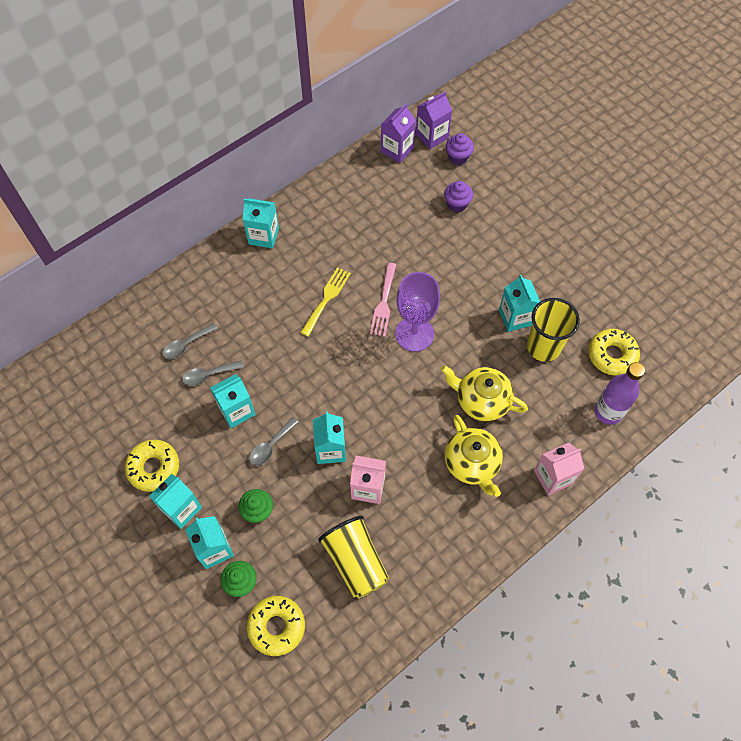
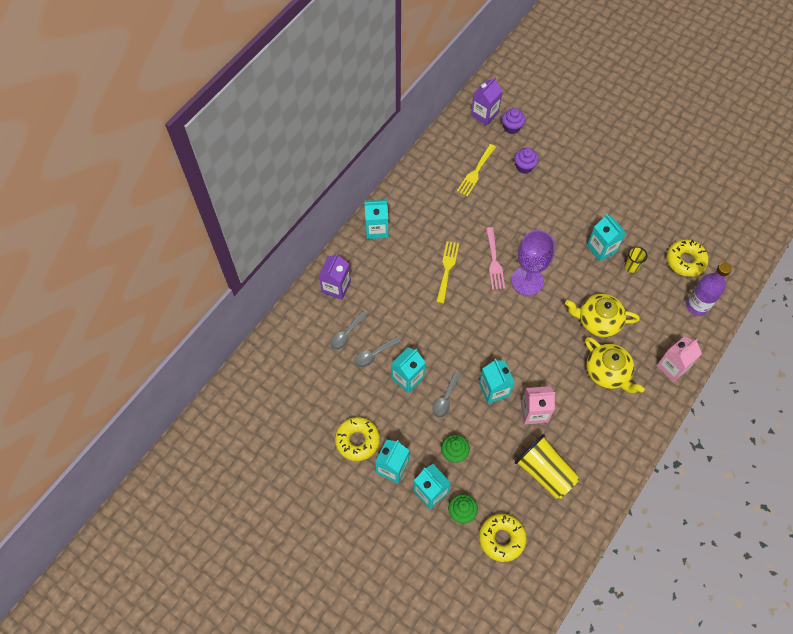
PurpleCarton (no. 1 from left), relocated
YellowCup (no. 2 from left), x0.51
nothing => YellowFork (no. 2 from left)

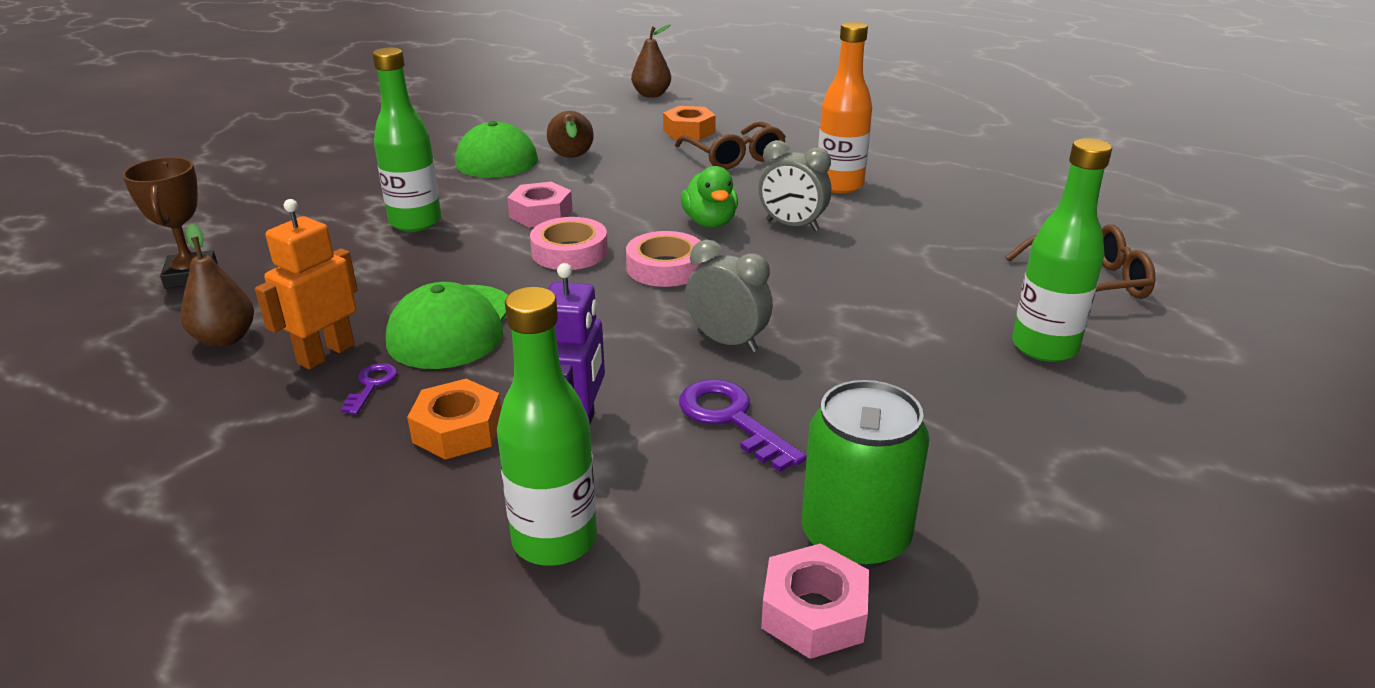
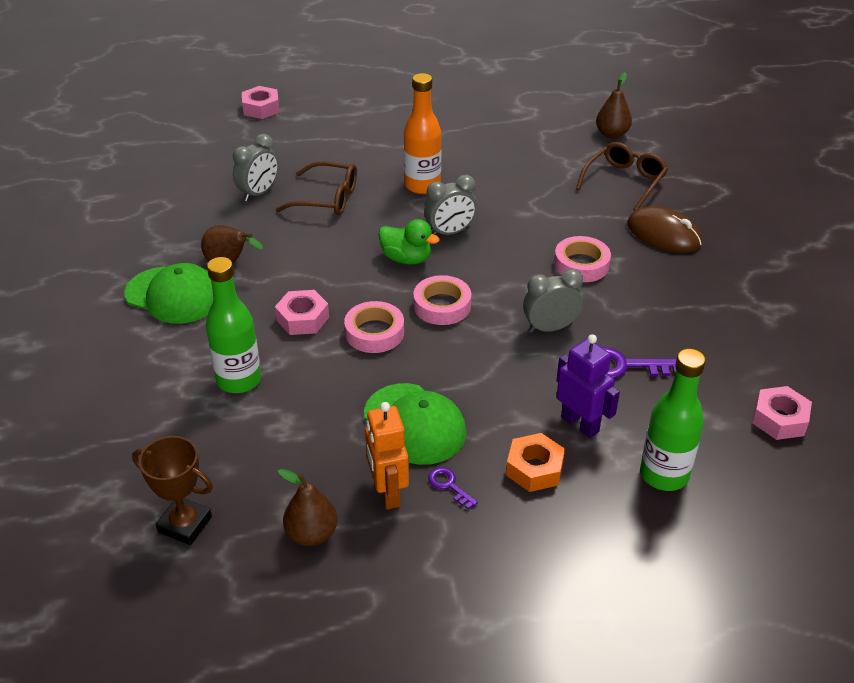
BrownPear (no. 3 from left), relocated
OrangeNut (no. 2 from left) => GreyClock (no. 1 from left)
GreenCan => nothing
GreenBottle (no. 3 from left) => BrownMouse
nothing => PinkNut (no. 1 from left)
nothing => PinkTape (no. 3 from left)

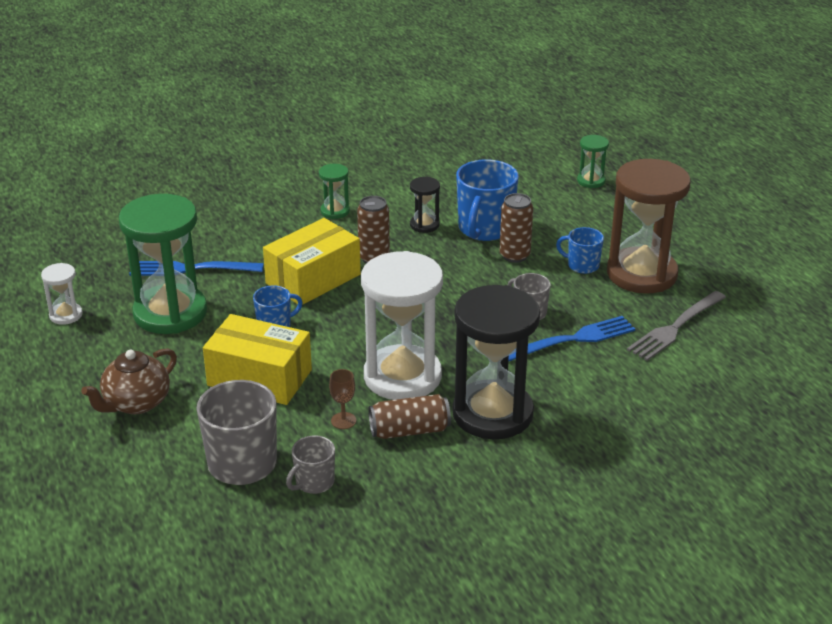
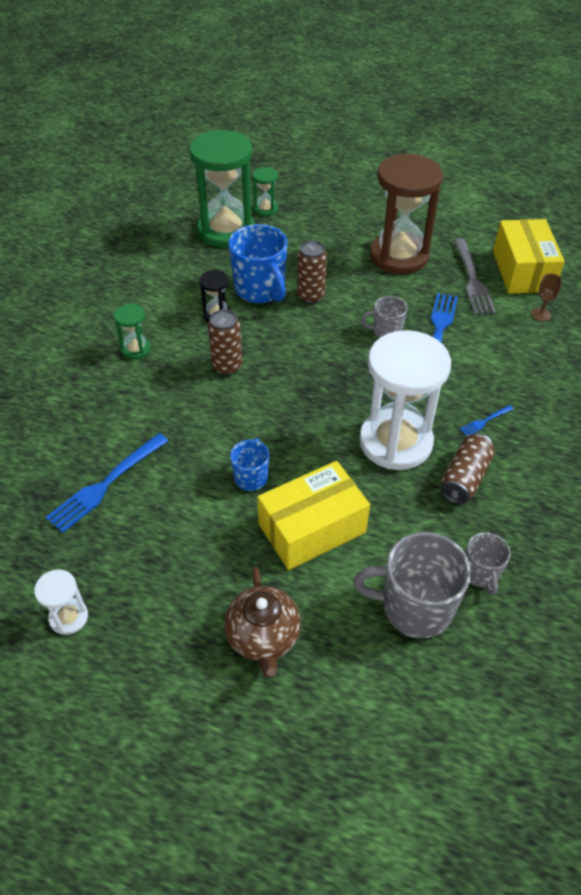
GreenHourglass (no. 1 from left in the first image) => GreenHourglass (no. 2 from left), relocated
YellowBox (no. 2 from left), relocated
BrownGoblet, relocated
BlackHourglass (no. 2 from left) => BlueFork (no. 3 from left)
BlueMug (no. 3 from left) => nothing

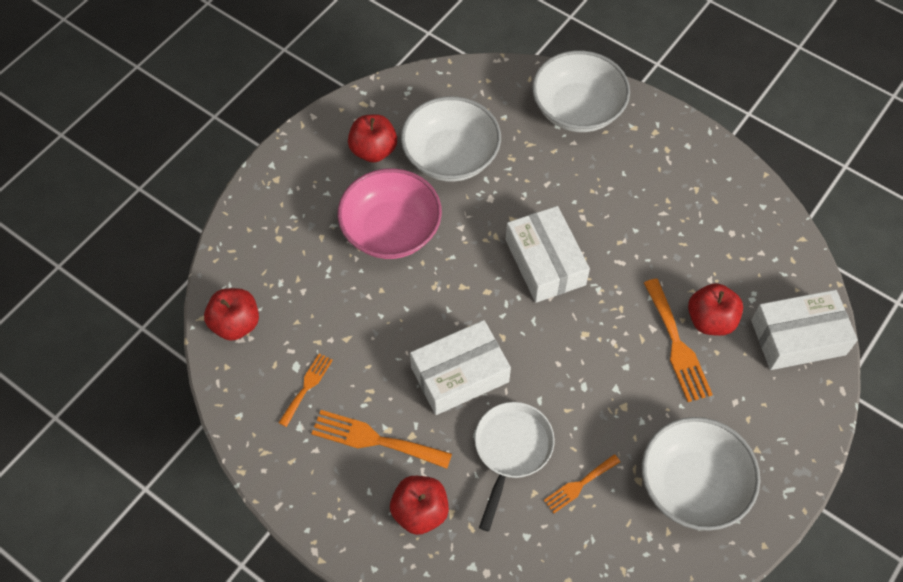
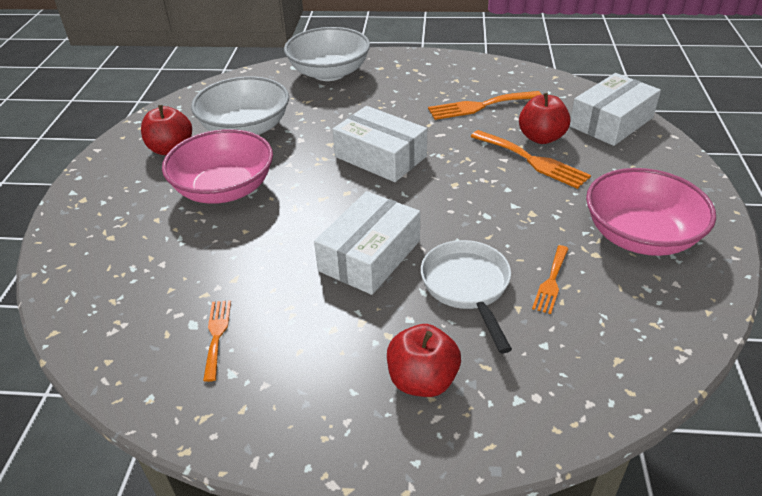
RedApple (no. 1 from left) => nothing
OrangeFork (no. 2 from left), relocated
WhiteBowl (no. 3 from left) => PinkBowl (no. 2 from left)

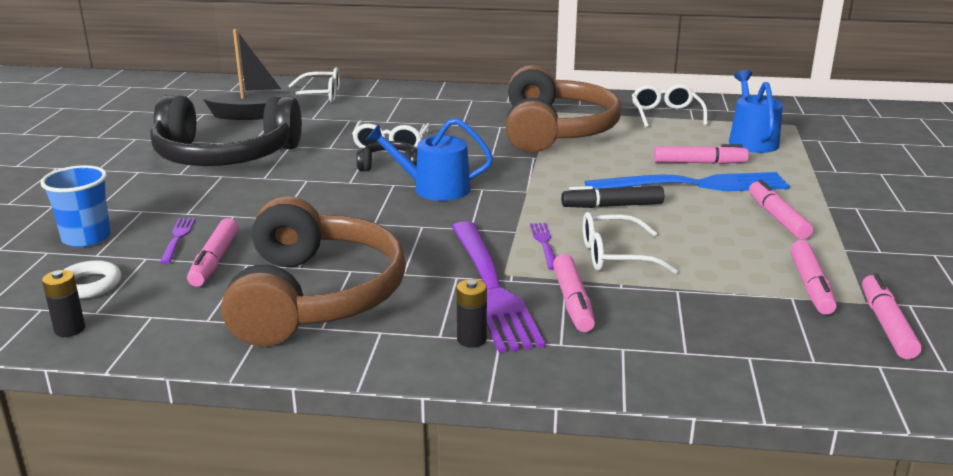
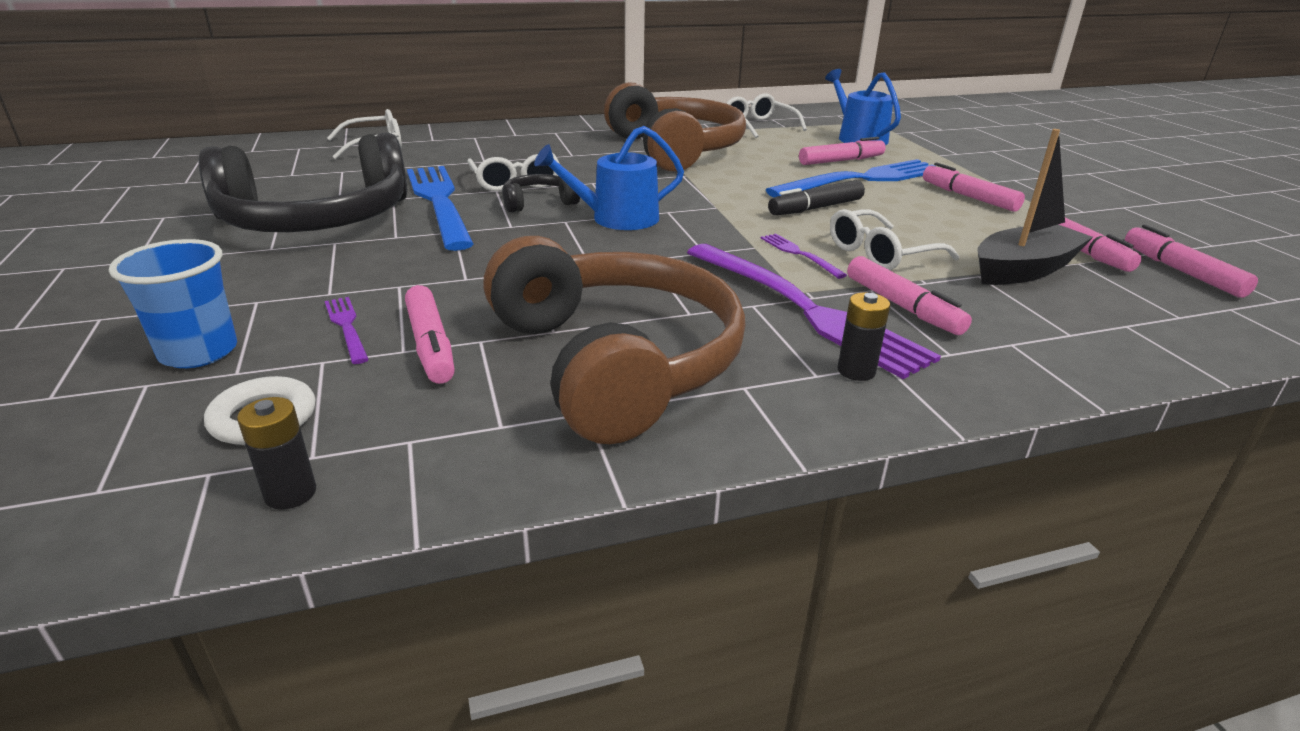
BlackBoat, relocated
nothing => BlueFork (no. 1 from left)

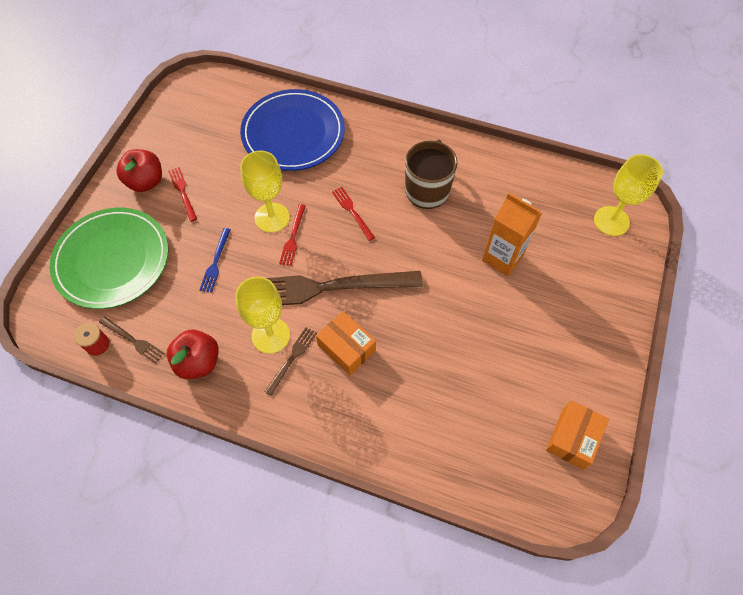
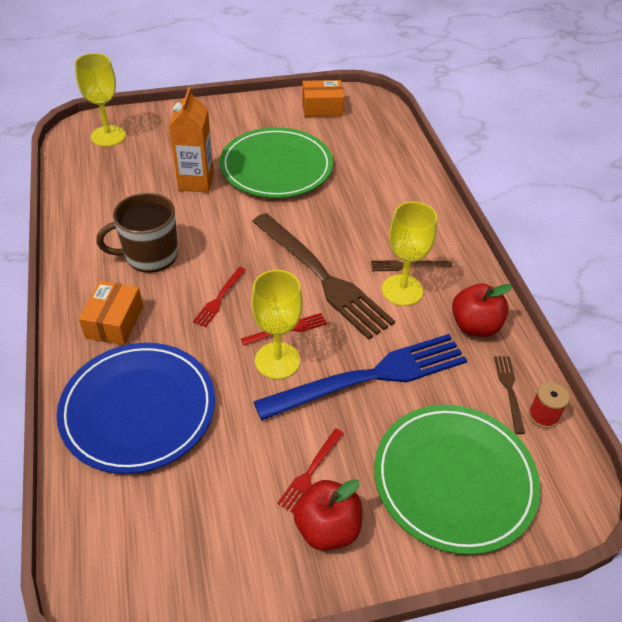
BlueFork, x2.38
OrangeBox (no. 1 from left), relocated
nothing => GreenPlate (no. 1 from left)

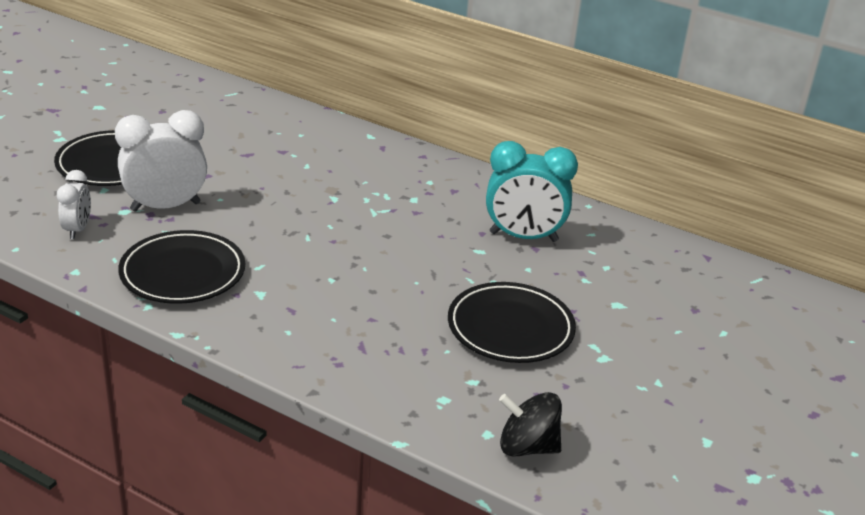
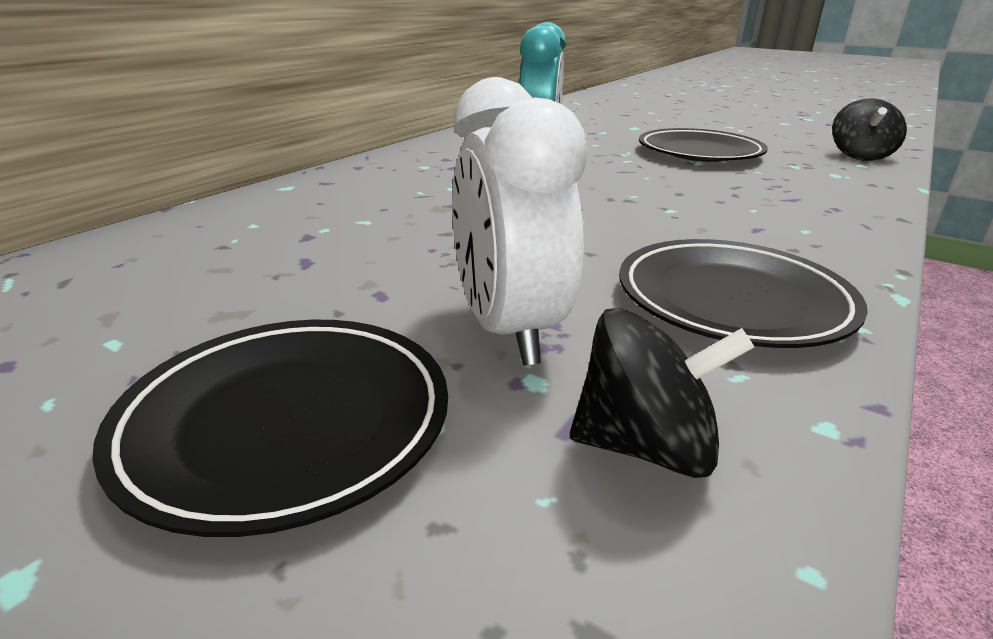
WhiteClock (no. 1 from left) => BlackSpinningTop (no. 1 from left)

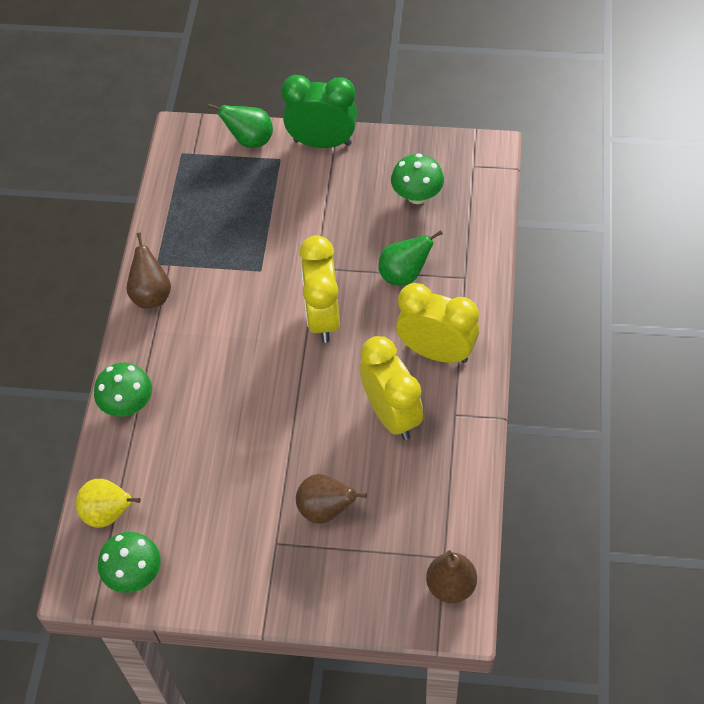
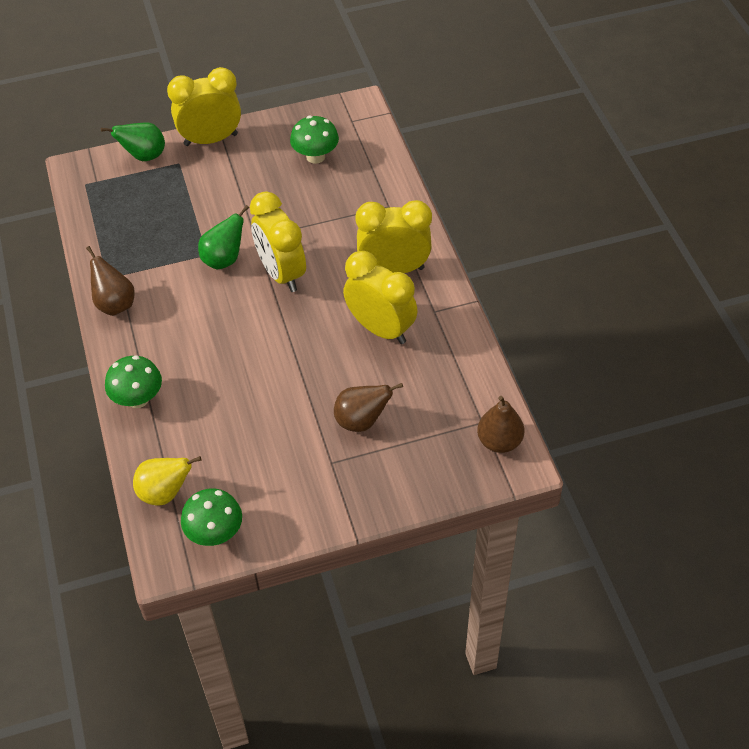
GreenClock => YellowClock (no. 1 from left)
GreenPear (no. 2 from left), relocated

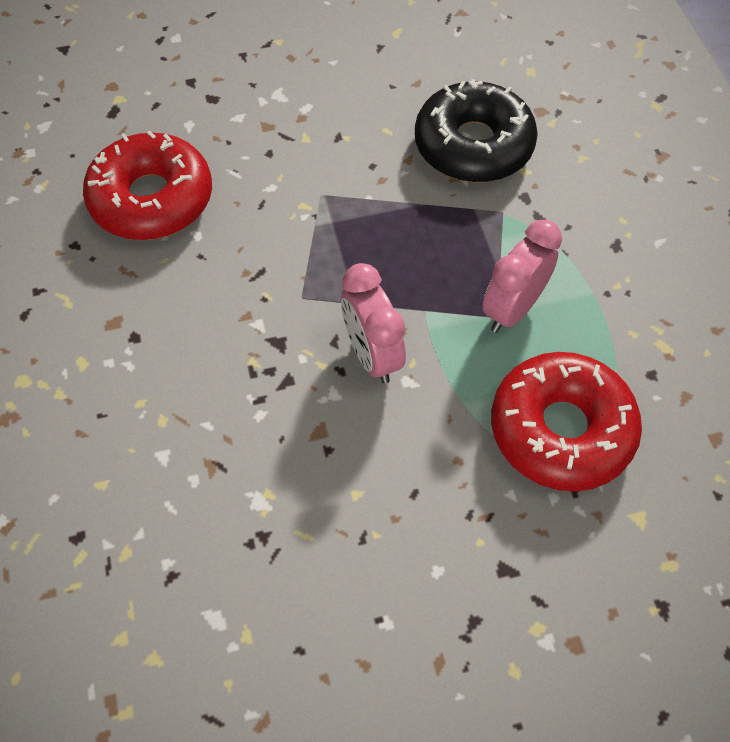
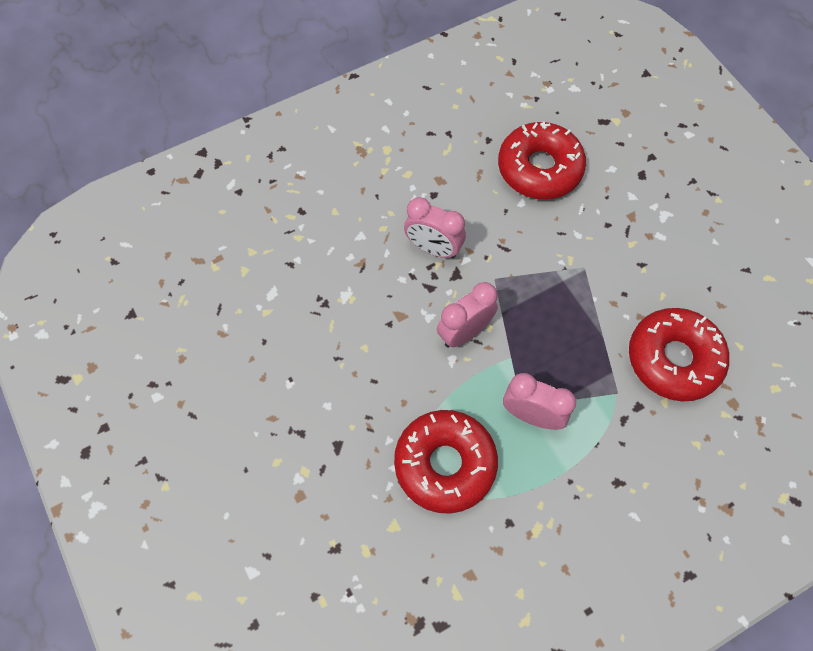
BlackDonut => RedDonut (no. 3 from left)
nothing => PinkClock (no. 1 from left)

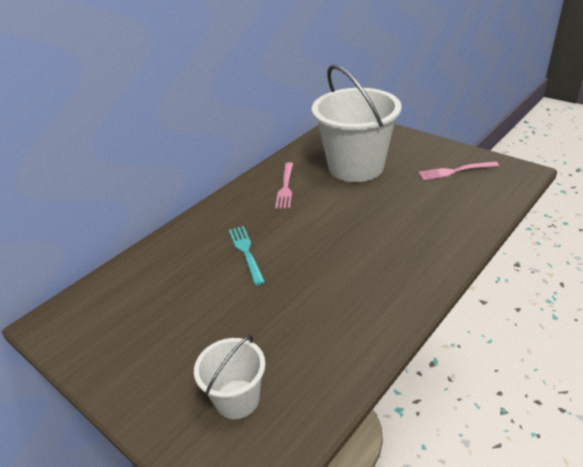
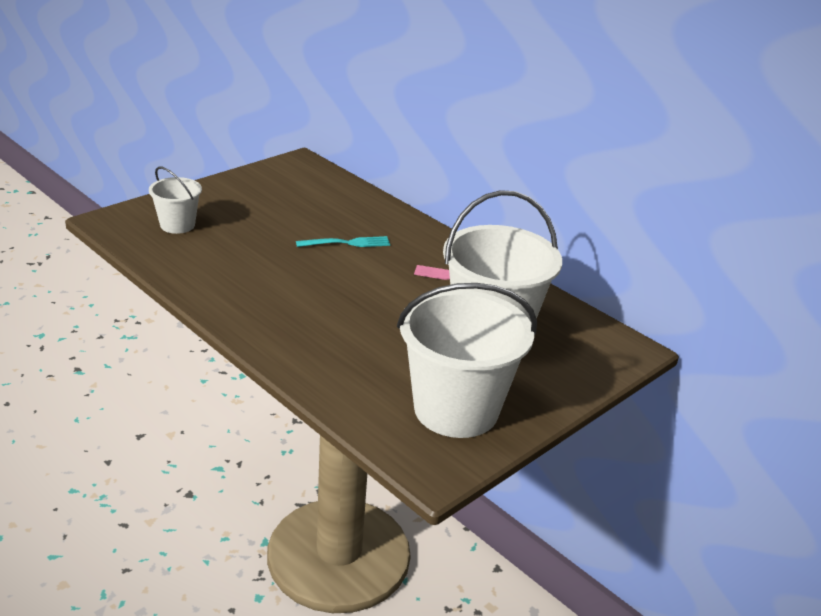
PinkFork (no. 2 from left) => WhiteBucket (no. 2 from left)

